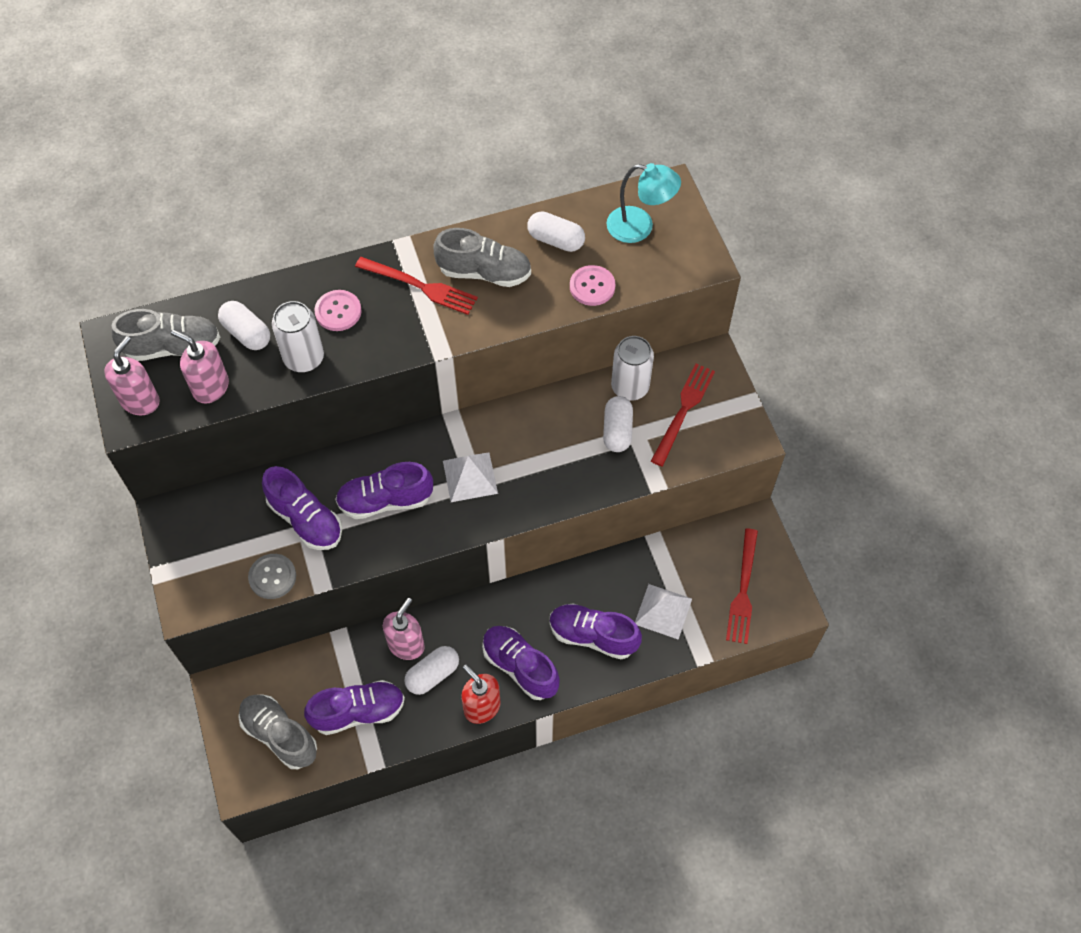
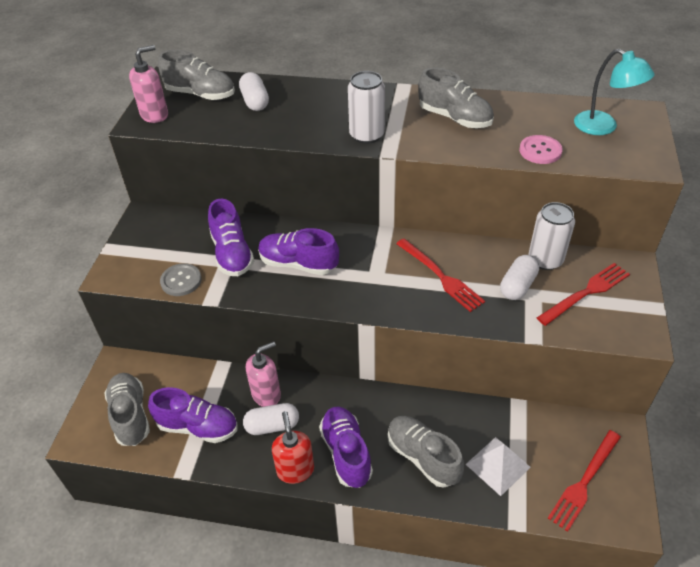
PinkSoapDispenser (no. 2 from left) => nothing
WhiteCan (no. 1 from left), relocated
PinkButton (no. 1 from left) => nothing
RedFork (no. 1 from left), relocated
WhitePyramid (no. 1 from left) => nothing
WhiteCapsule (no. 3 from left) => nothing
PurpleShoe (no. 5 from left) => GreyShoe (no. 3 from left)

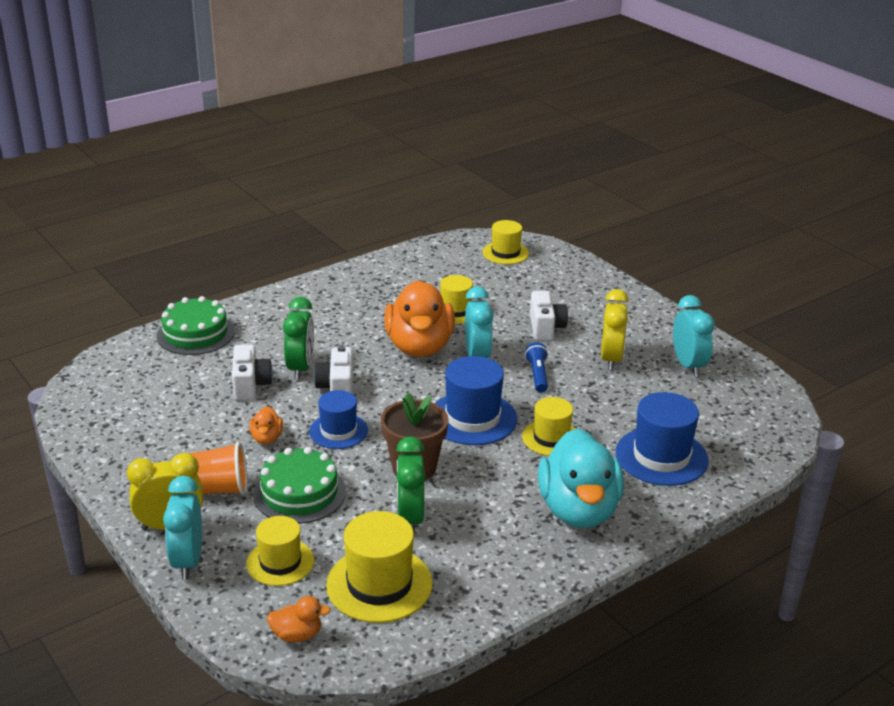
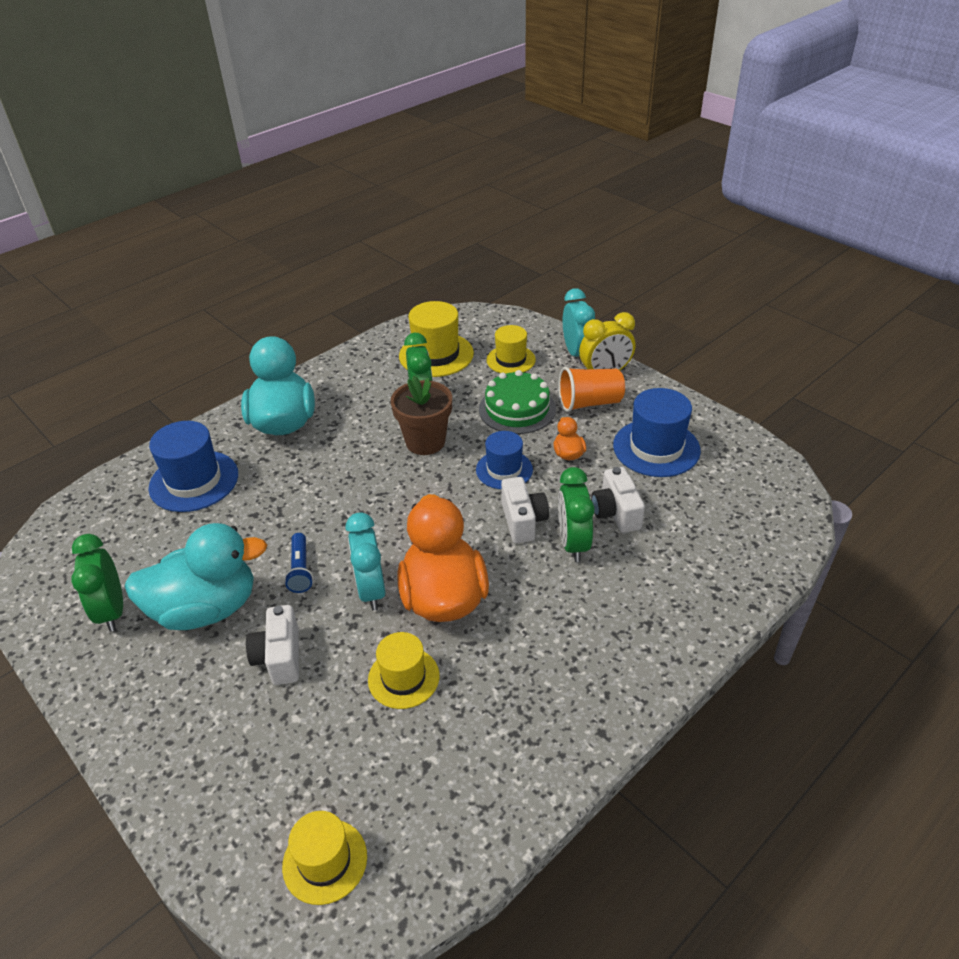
GreenCake (no. 1 from left) => nothing
OrangeDuck (no. 2 from left) => nothing
BlueHat (no. 2 from left in the first image) => BlueHat (no. 3 from left), relocated
YellowHat (no. 5 from left) => nothing
YellowClock (no. 2 from left) => TurquoiseDuck (no. 1 from left)
TurquoiseClock (no. 3 from left) => GreenClock (no. 1 from left)

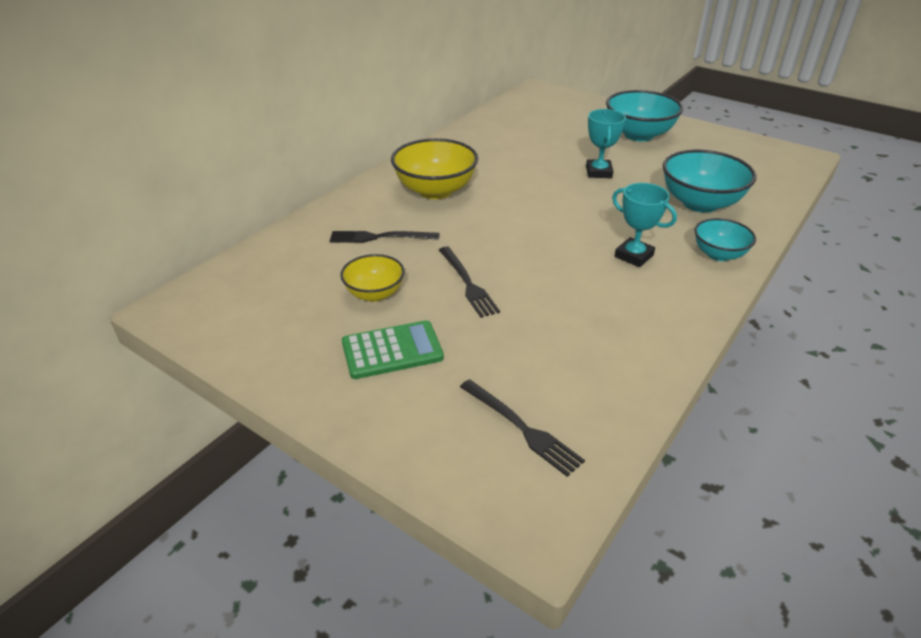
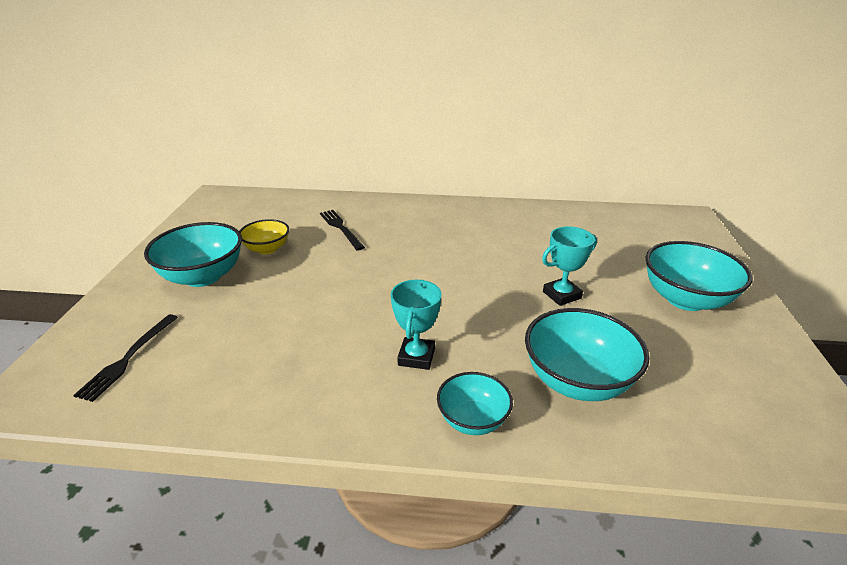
GreenCalculator => TurquoiseBowl (no. 1 from left)
YellowBowl (no. 2 from left) => nothing
BlackFork (no. 2 from left) => nothing

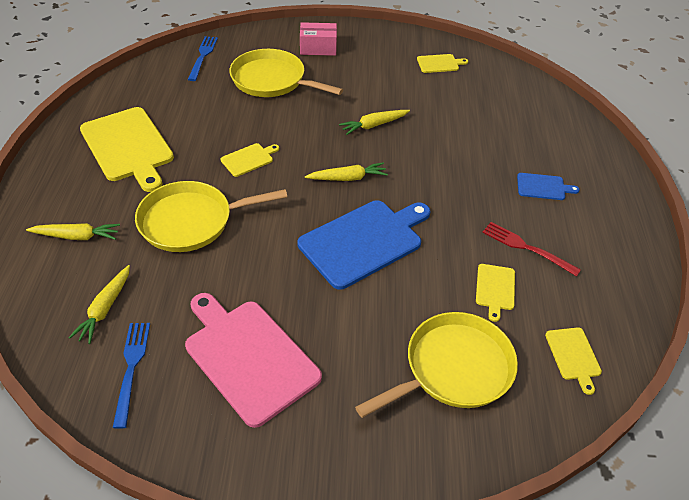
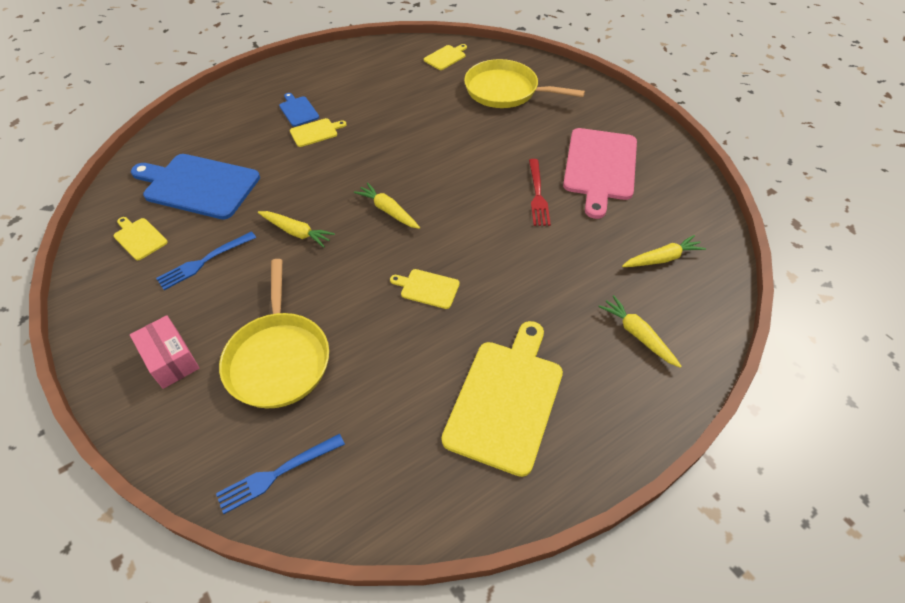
BlueFork (no. 1 from left), relocated
YellowPan (no. 1 from left) => nothing
BlueCuttingBoard (no. 1 from left), relocated
YellowCuttingBoard (no. 4 from left in the first image) => YellowCuttingBoard (no. 2 from left), relocated
RedFork, relocated

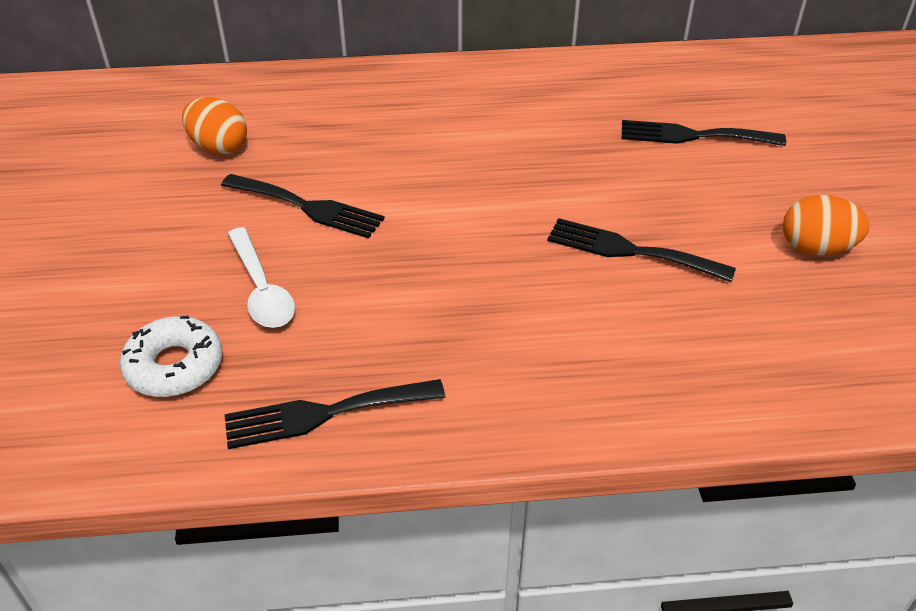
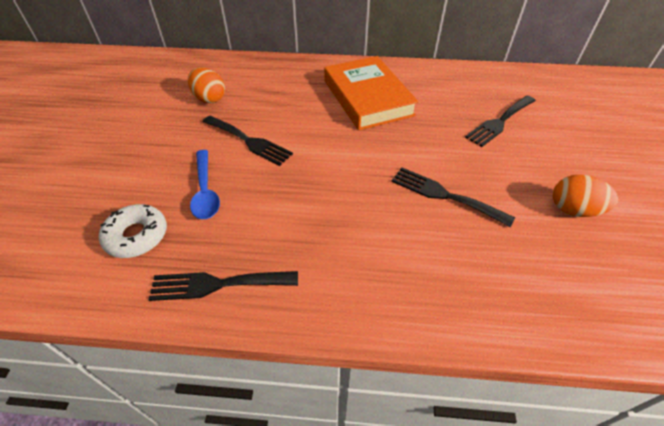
WhiteSpoon => BlueSpoon
BlackFork (no. 4 from left), 60 degrees counterclockwise
nothing => OrangeBook

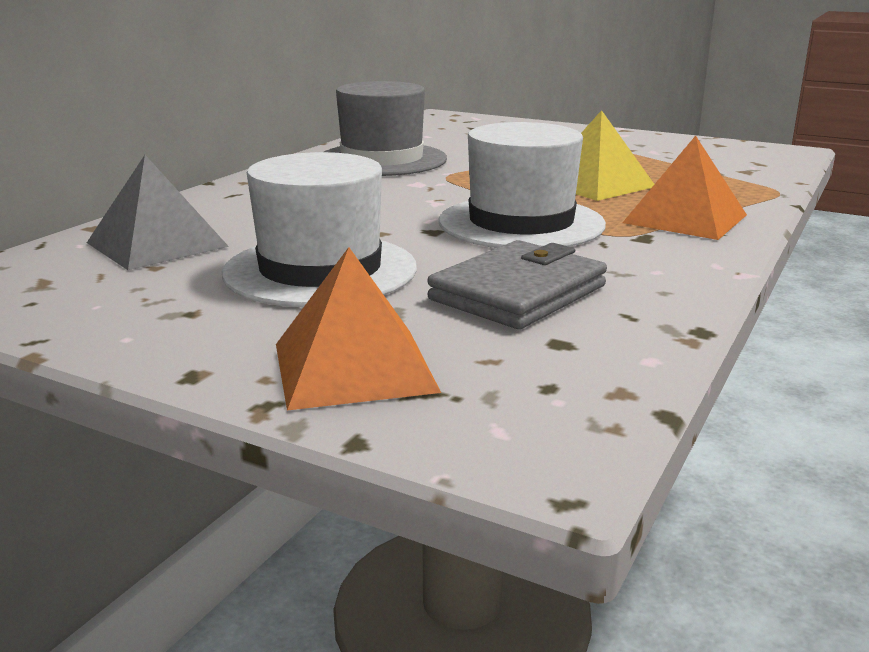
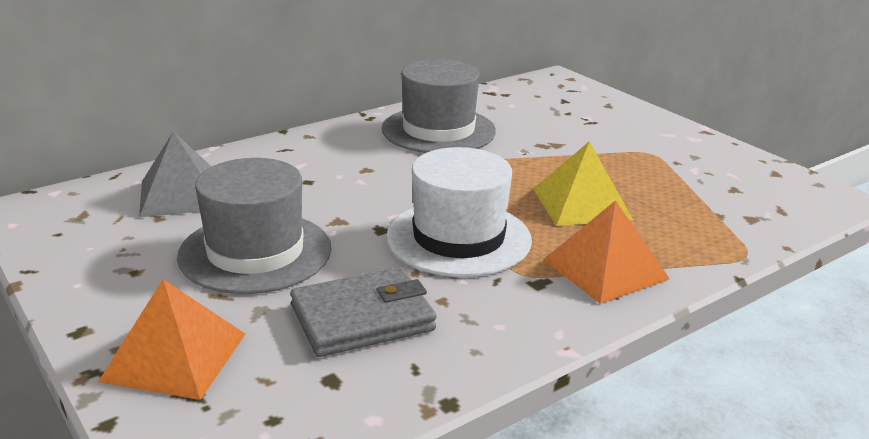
WhiteHat (no. 1 from left) => GreyHat (no. 1 from left)

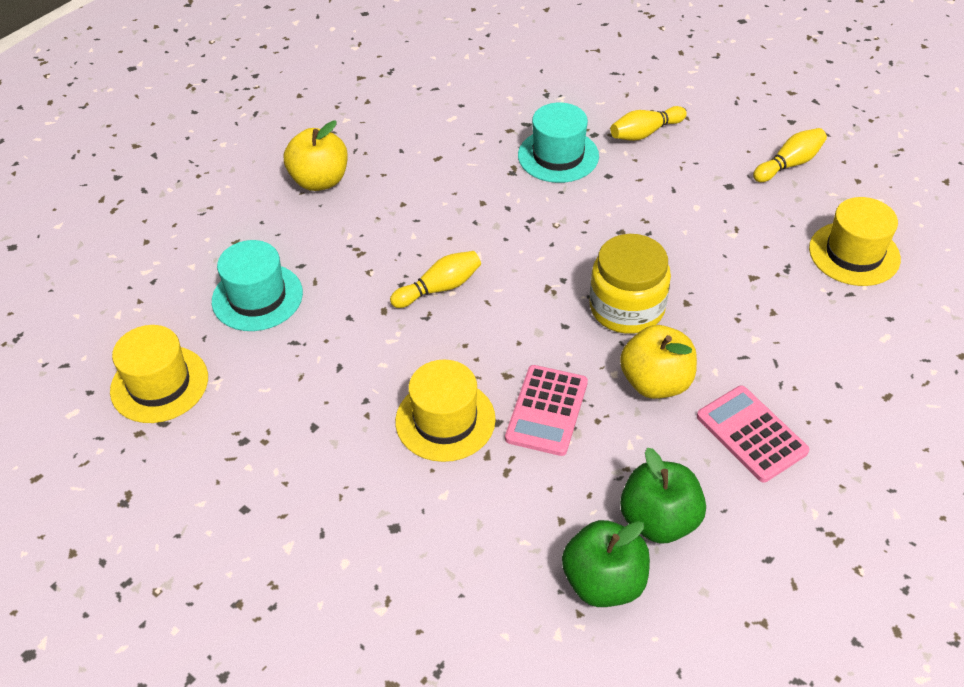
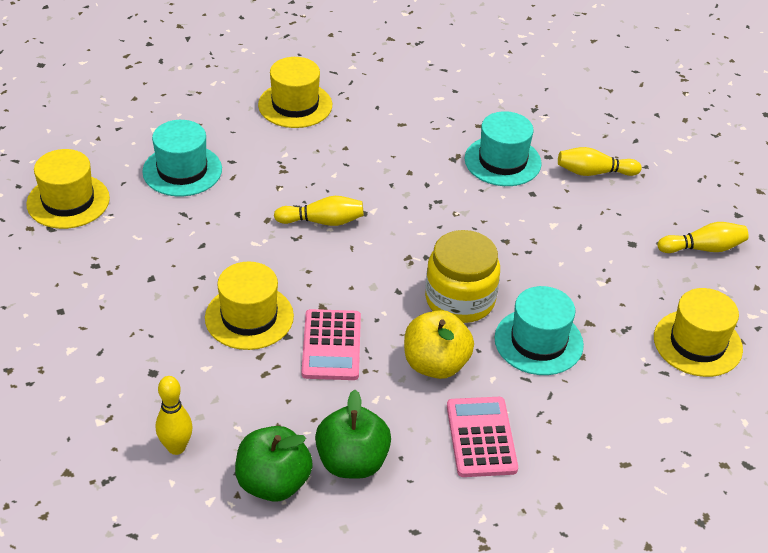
YellowApple (no. 1 from left) => YellowHat (no. 3 from left)
PinkCalculator (no. 1 from left), 45 degrees counterclockwise
nothing => YellowBowlingPin (no. 1 from left)
nothing => TurquoiseHat (no. 3 from left)

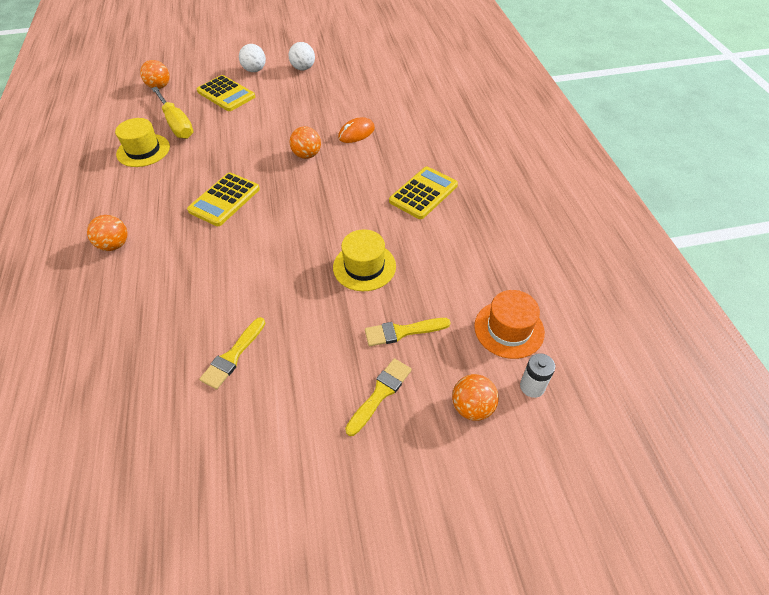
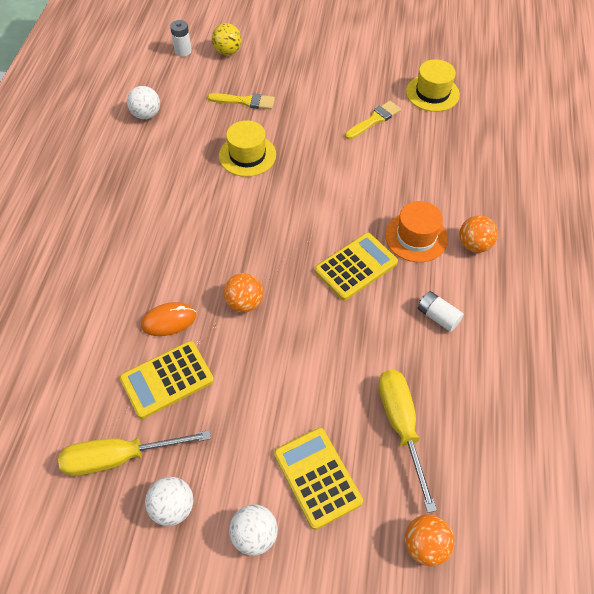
YellowHat (no. 1 from left in the first image) => YellowHat (no. 2 from left), relocated
YellowBrush (no. 2 from left) => nothing
YellowCalculator (no. 3 from left in the first image) => YellowCalculator (no. 1 from left), relocated
OrangeBall (no. 4 from left) => YellowBall
OrangeHat, relocated
nothing => YellowScrewdriver (no. 1 from left)
nothing => WhiteBall (no. 1 from left)
nothing => WhiteBattery (no. 2 from left)

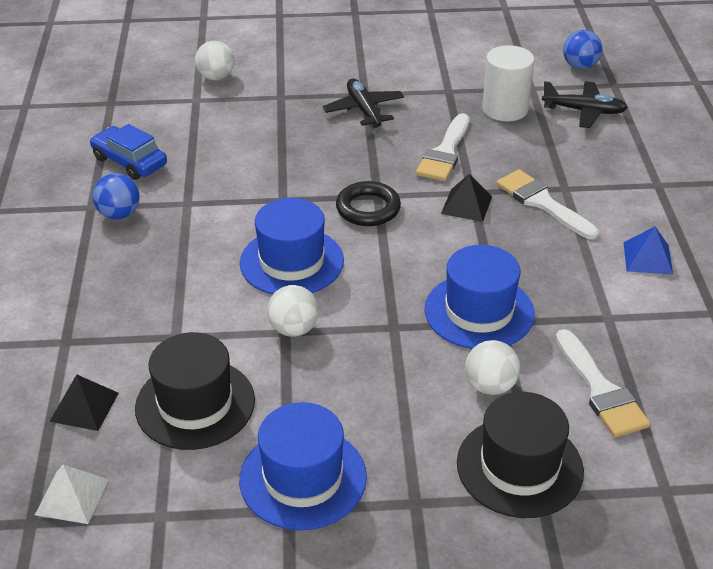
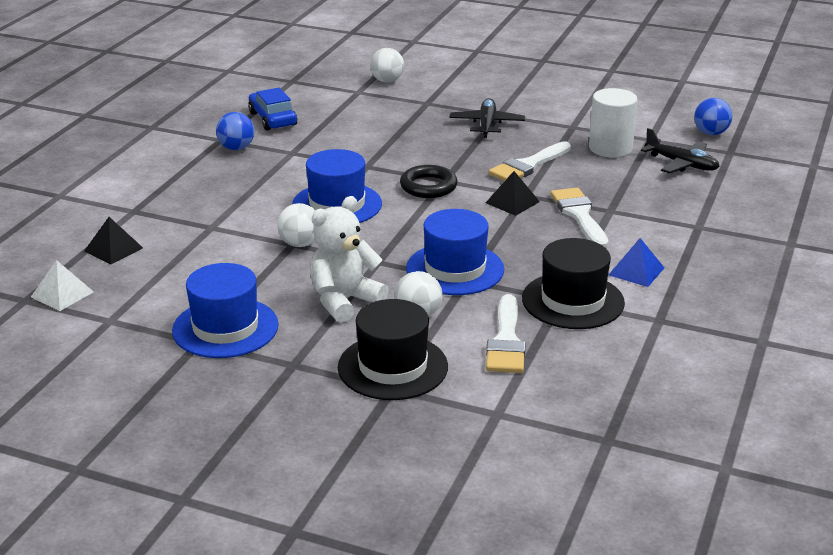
BlackHat (no. 1 from left in the first image) => BlackHat (no. 2 from left), relocated
nothing => WhiteTeddyBear

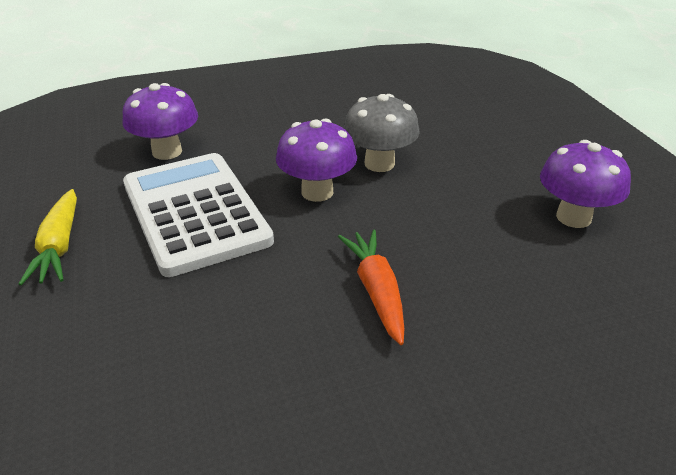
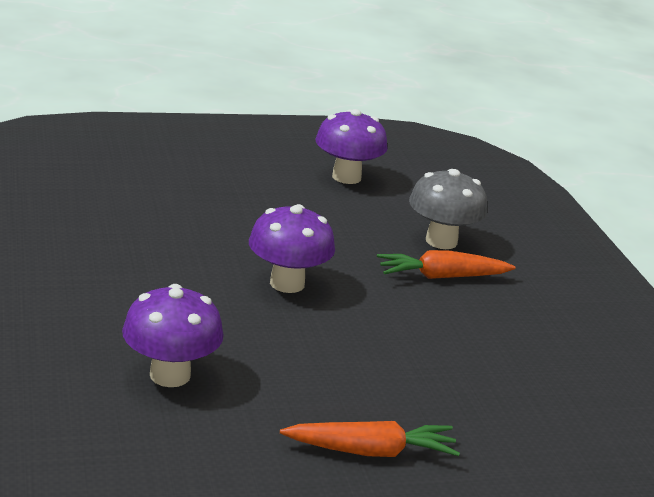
YellowCarrot => OrangeCarrot (no. 1 from left)
WhiteCalculator => nothing
GreyMushroom, relocated

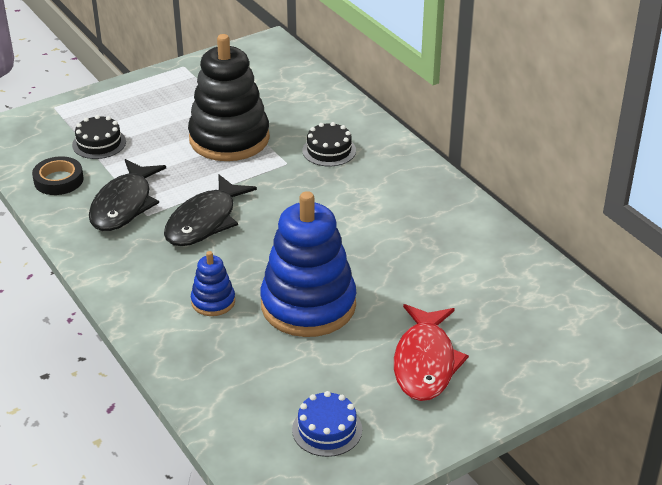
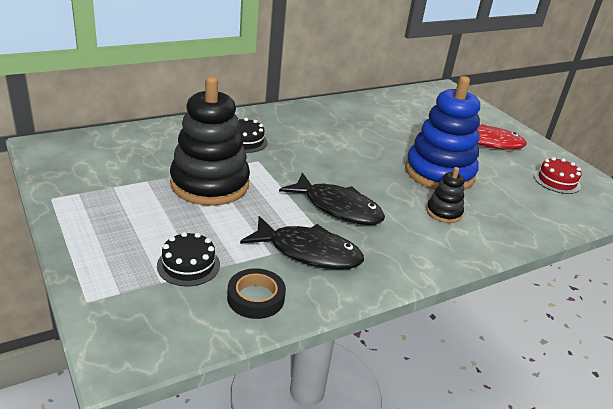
BlueStackingToy (no. 1 from left) => BlackStackingToy (no. 2 from left)
BlueCake => RedCake

